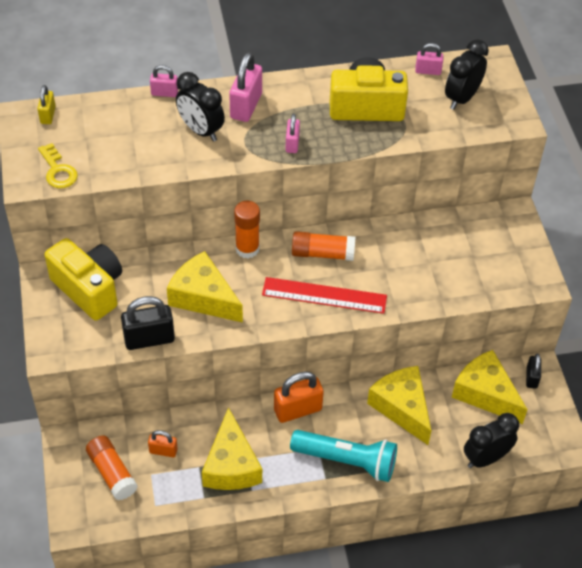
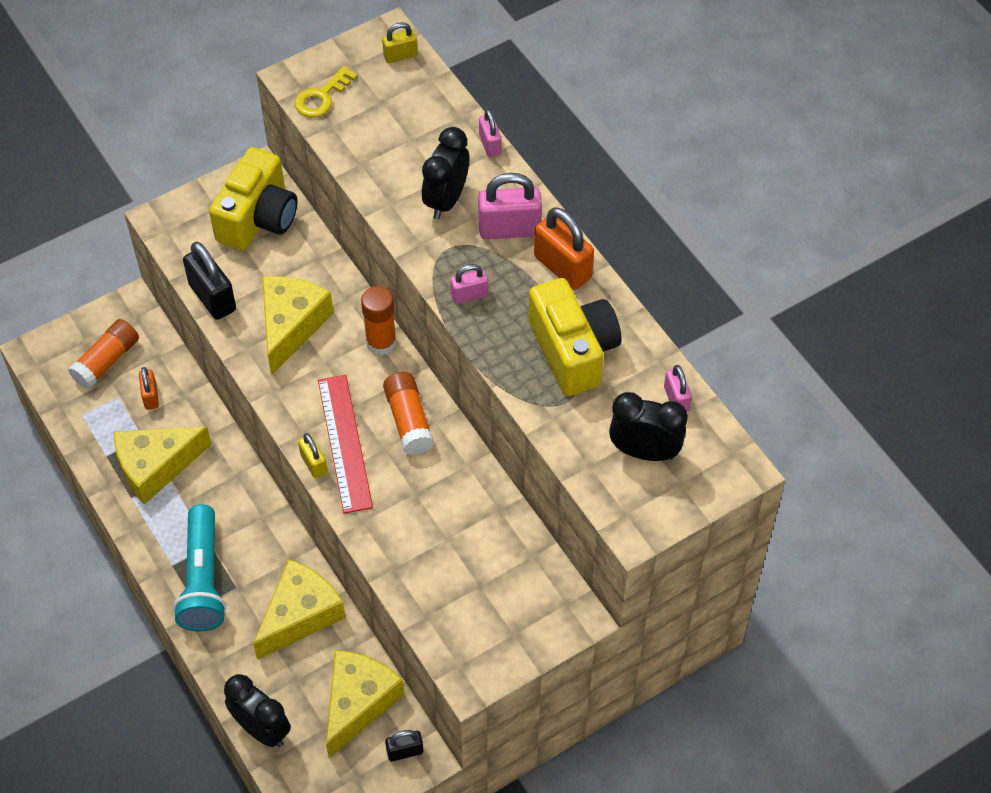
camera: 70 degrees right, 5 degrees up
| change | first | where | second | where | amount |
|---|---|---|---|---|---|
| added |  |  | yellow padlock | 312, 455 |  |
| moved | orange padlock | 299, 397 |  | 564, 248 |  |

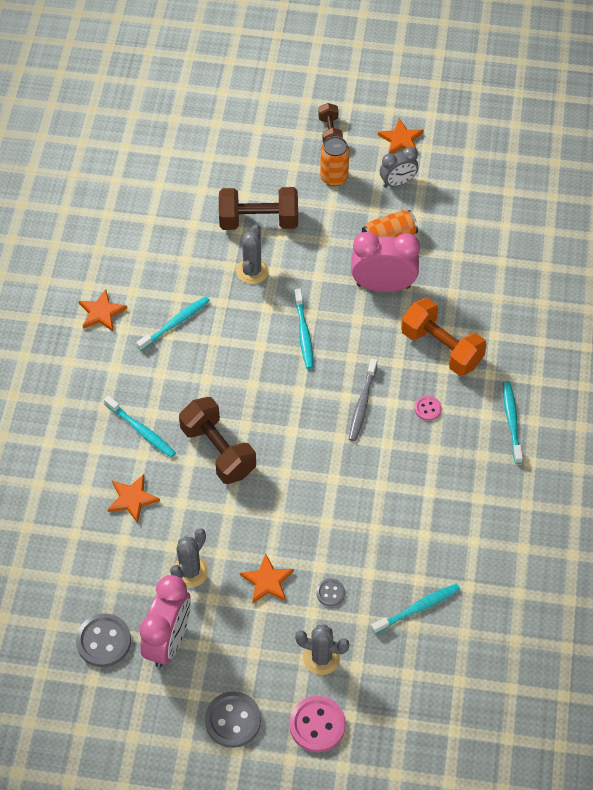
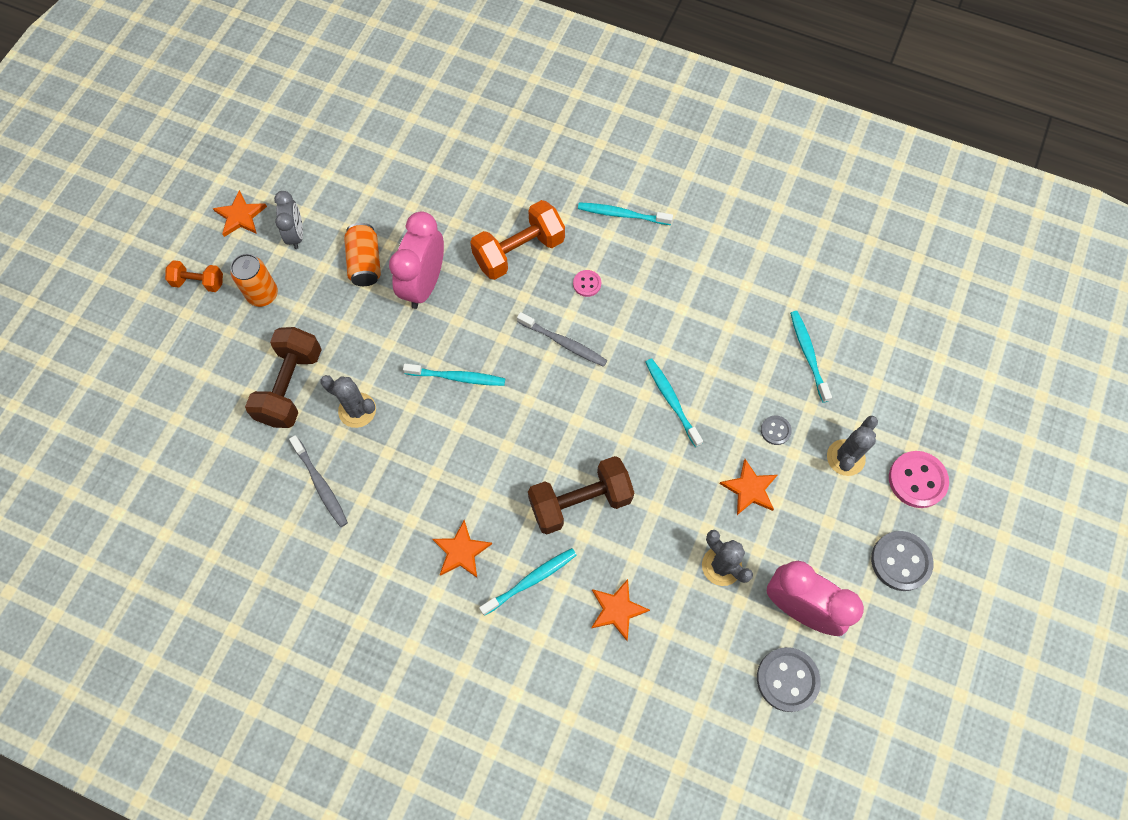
camera: 75 degrees left, 10 degrees up
| change | first | where | second | where | amount |
|---|---|---|---|---|---|
| recoloured | brown dumbbell | 330, 123 | orange dumbbell | 194, 276 |  |
| added |  |  | grey toothbrush | 318, 481 |  |
| moved | orange star | 103, 310 |  | 462, 549 |  |
| moved | turquoise toothbrush | 173, 323 |  | 674, 402 |  |

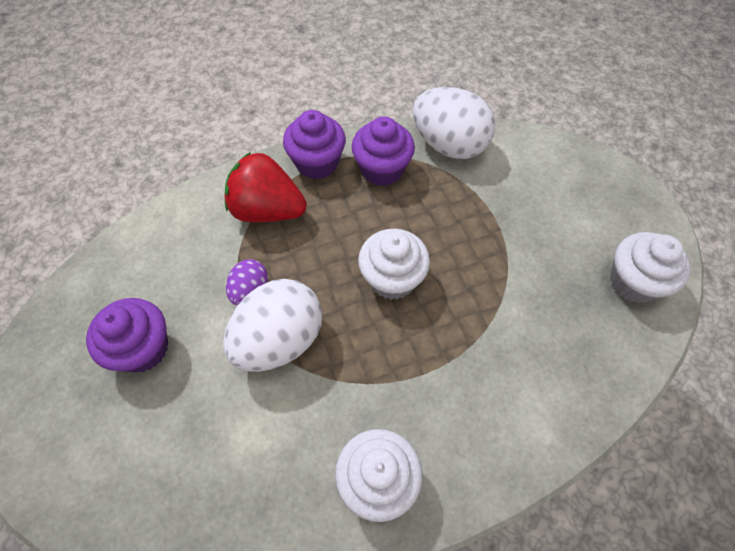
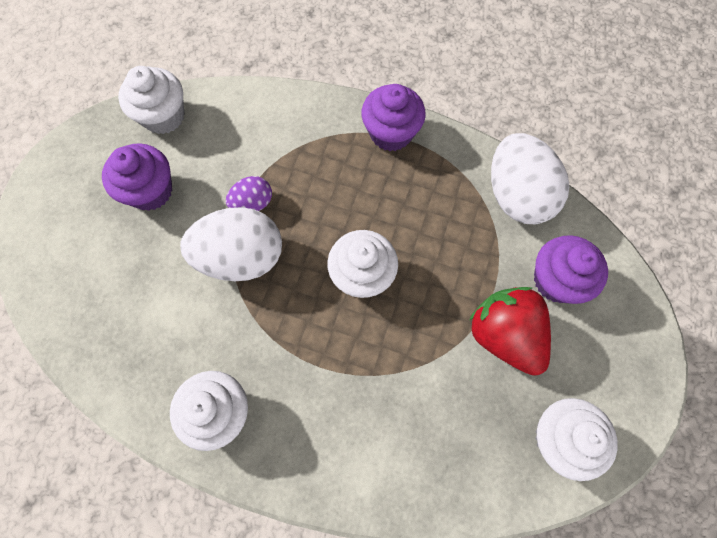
camera: 40 degrees right, 10 degrees up
| change | first | where | second | where | amount |
|---|---|---|---|---|---|
| added |  |  | white cupcake | 151, 100 |  |
| moved | red strawberry | 265, 187 |  | 510, 331 |  |
| moved | purple cupcake | 383, 151 |  | 571, 269 |  |

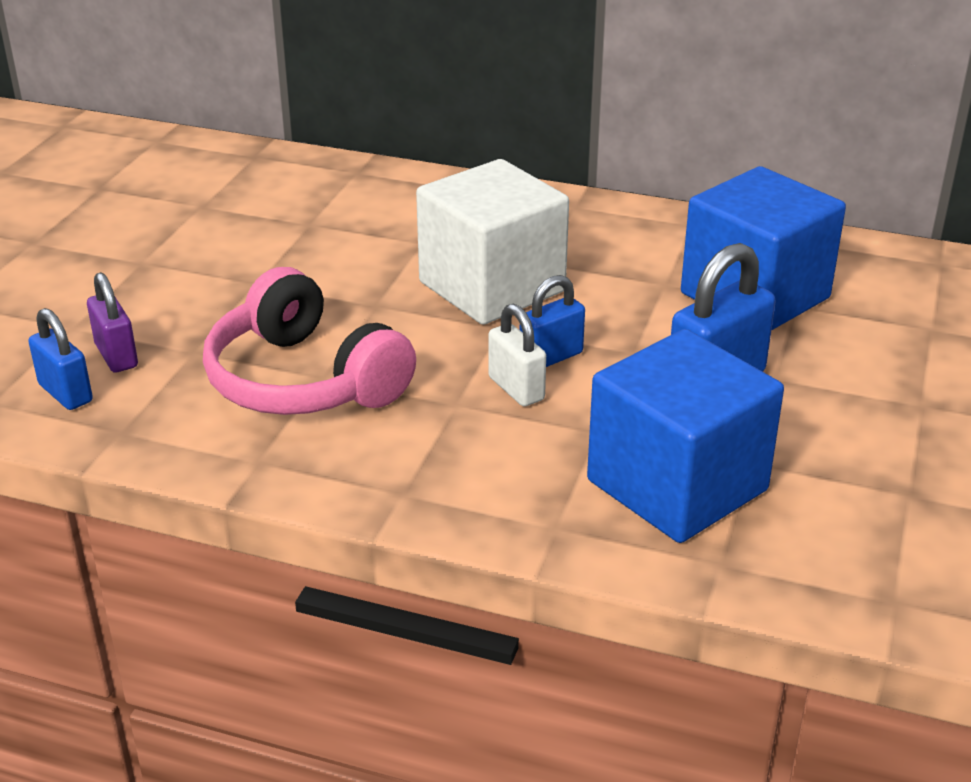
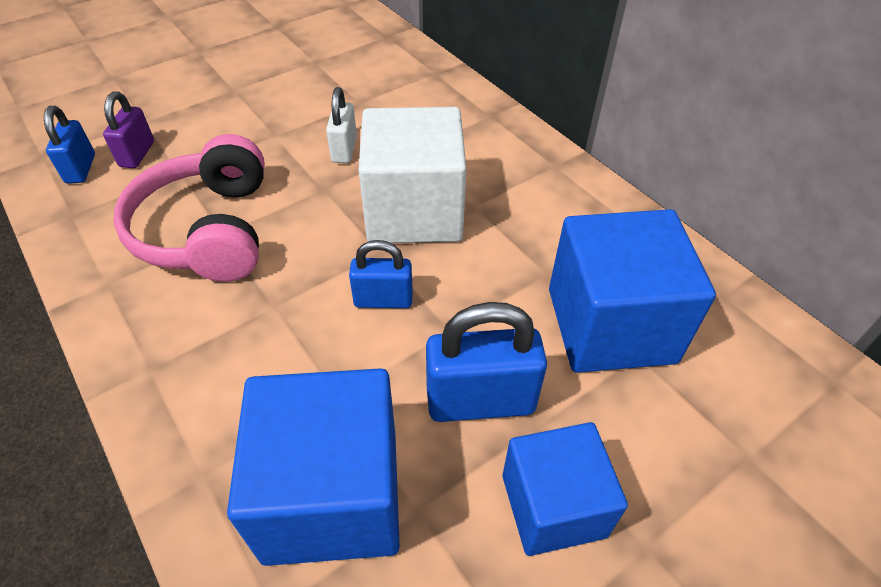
camera: 35 degrees right, 15 degrees up
| change | first | where | second | where | amount |
|---|---|---|---|---|---|
| moved | white padlock | 517, 355 |  | 341, 125 |  |
| added |  |  | blue cube | 565, 489 |  |

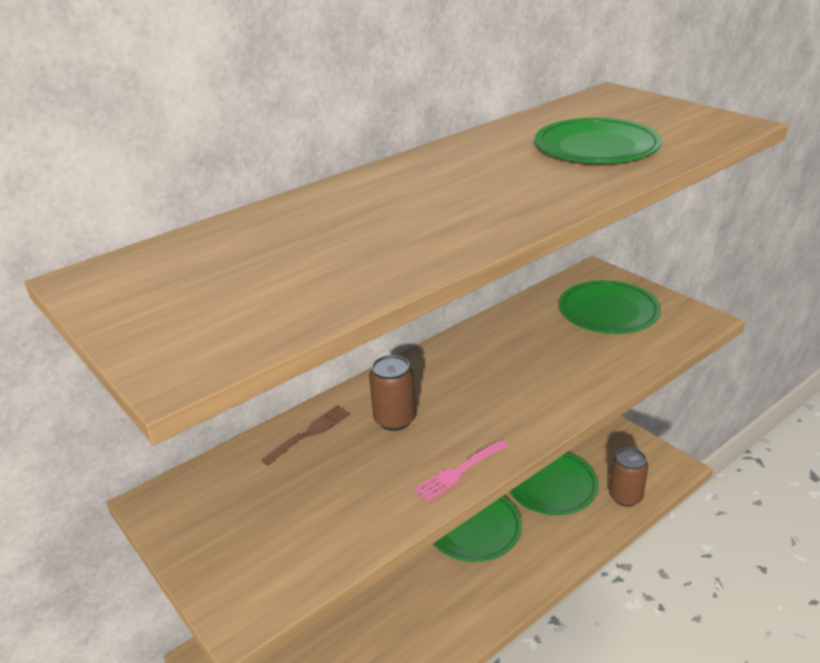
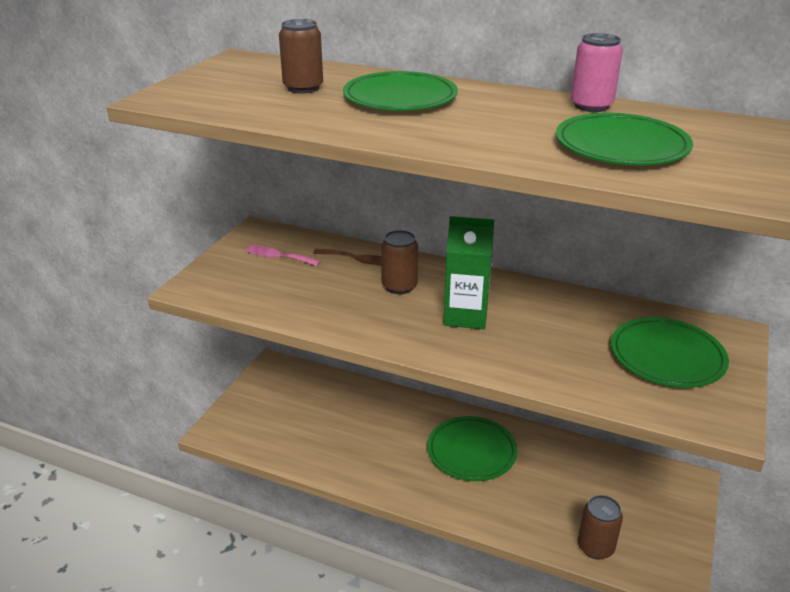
camera: 60 degrees right, 0 degrees up
| change | first | where | second | where | amount |
|---|---|---|---|---|---|
| moved | pink fork | 460, 471 |  | 283, 255 |  |
| added |  |  | brown can | 301, 56 |  |
| moved | green plate | 553, 484 |  | 400, 91 |  |
| added |  |  | green carton | 468, 272 |  |
| added |  |  | pink can | 597, 72 |  |

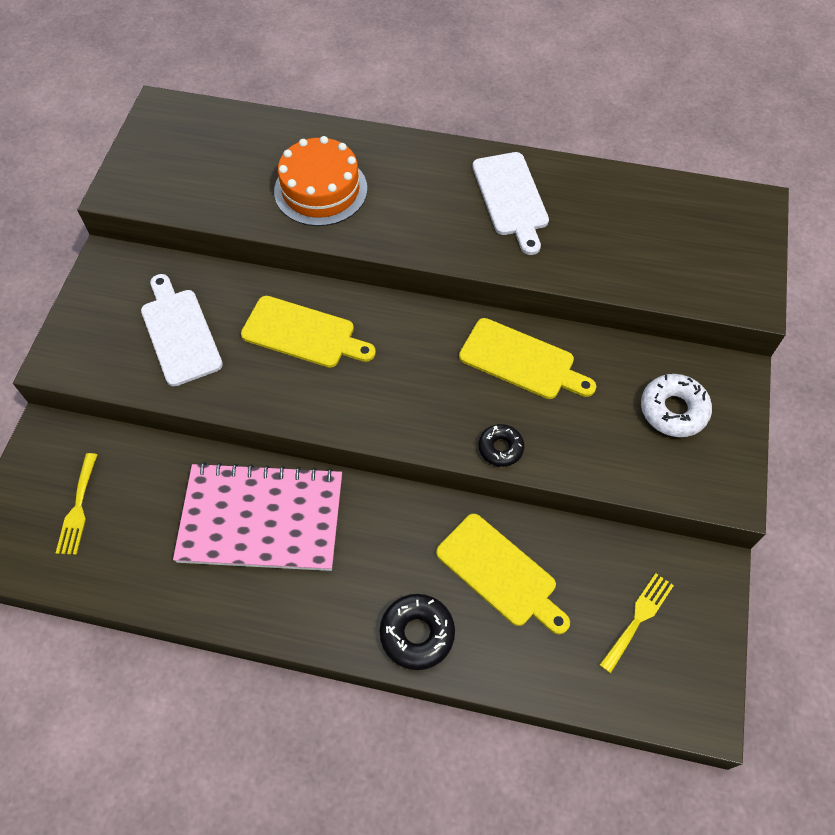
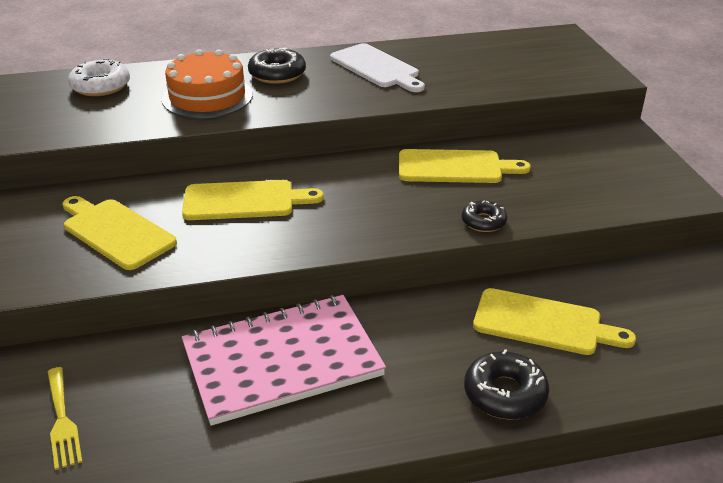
camera: 25 degrees left, 25 degrees down
| change | first | where | second | where | amount |
|---|---|---|---|---|---|
| recoloured | white cutting board | 182, 330 | yellow cutting board | 120, 233 |  |
| moved | white donut | 676, 405 |  | 99, 77 |  |
| added |  |  | black donut | 277, 66 |  |
| removed | yellow fork | 636, 623 |  |  |  |

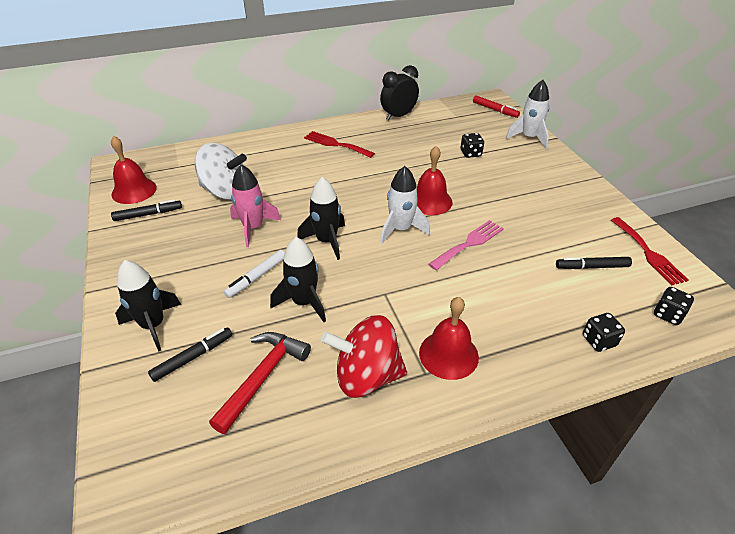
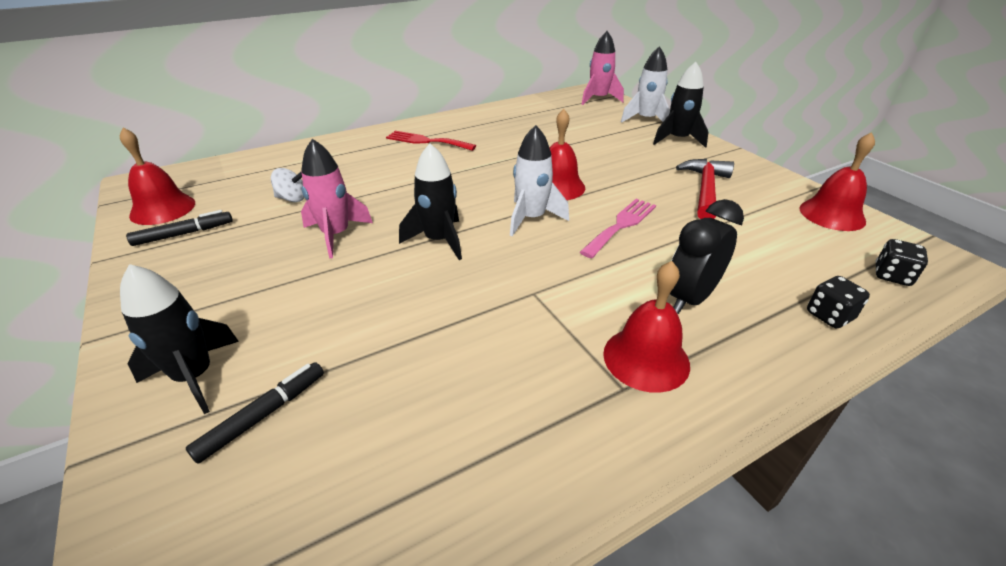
camera: 10 degrees left, 5 degrees down
| change | first | where | second | where | amount |
|---|---|---|---|---|---|
| resized | white spinning top | 220, 171 |  | 288, 185 | x0.49 |
| replaced | red marker | 496, 107 | pink rocket | 602, 68 |  |
| moved | black rocket | 298, 279 |  | 680, 105 |  |
| moved | black clock | 399, 93 |  | 707, 256 |  |
| moved | red hammer | 260, 383 |  | 705, 189 |  |
| replaced | red fork | 650, 251 | red bell | 837, 181 |  |
| removed | white marker | 254, 274 |  |  |  |
| removed | red spinning top | 364, 356 |  |  |  |
| removed | black dice | 472, 145 |  |  |  |
| removed | black marker | 594, 263 |  |  |  |

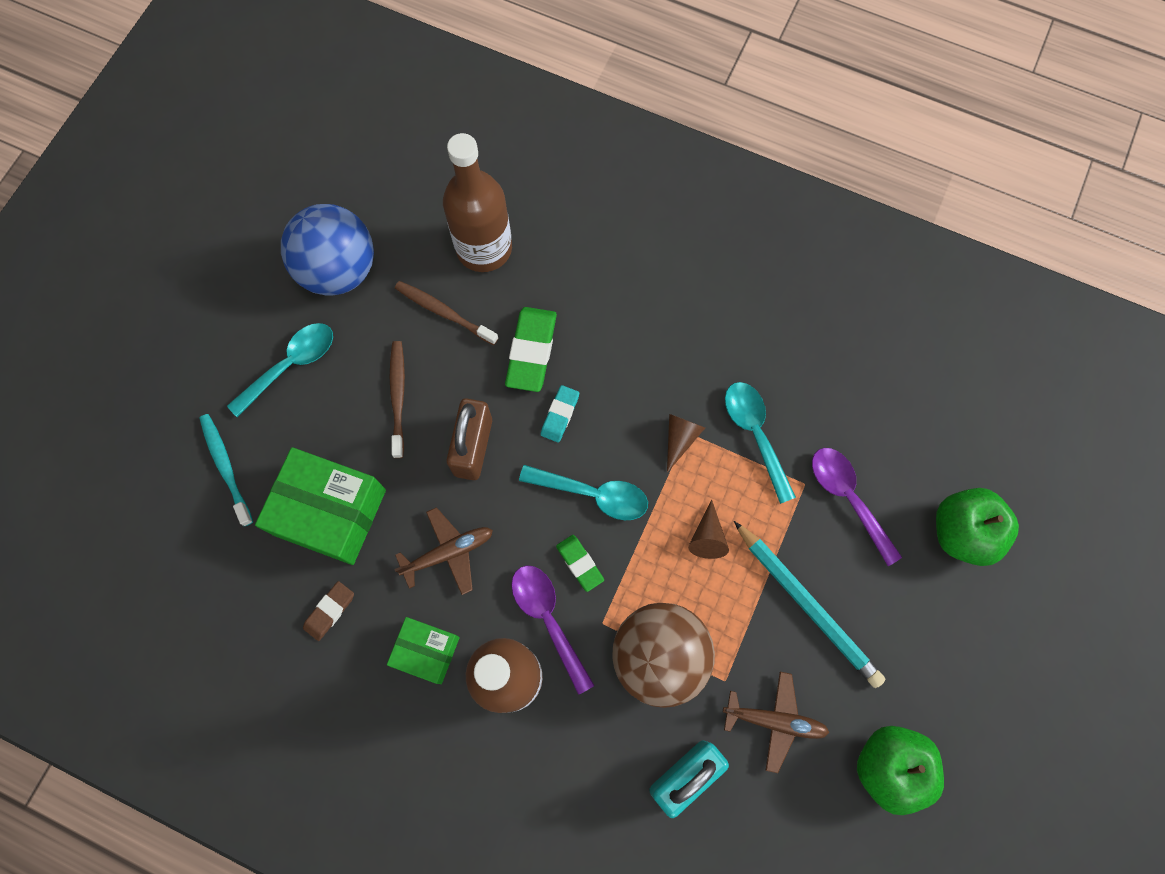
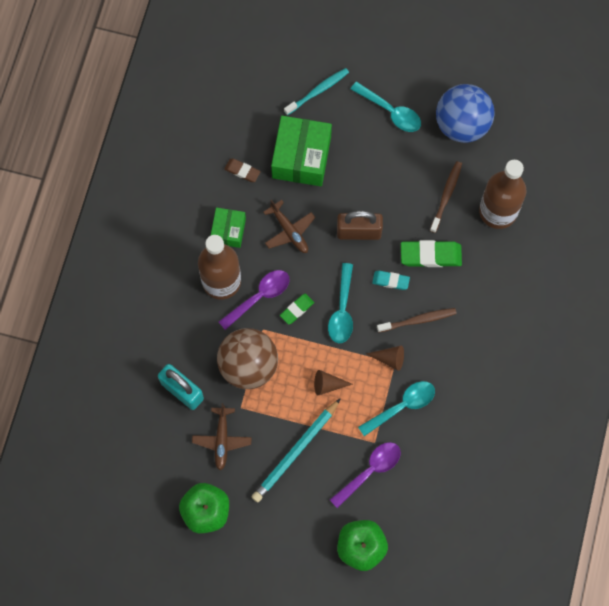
camera: 80 degrees right, 0 degrees up
| change | first | where | second | where | amount |
|---|---|---|---|---|---|
| moved | brown toothbrush | 397, 399 |  | 417, 320 |  |

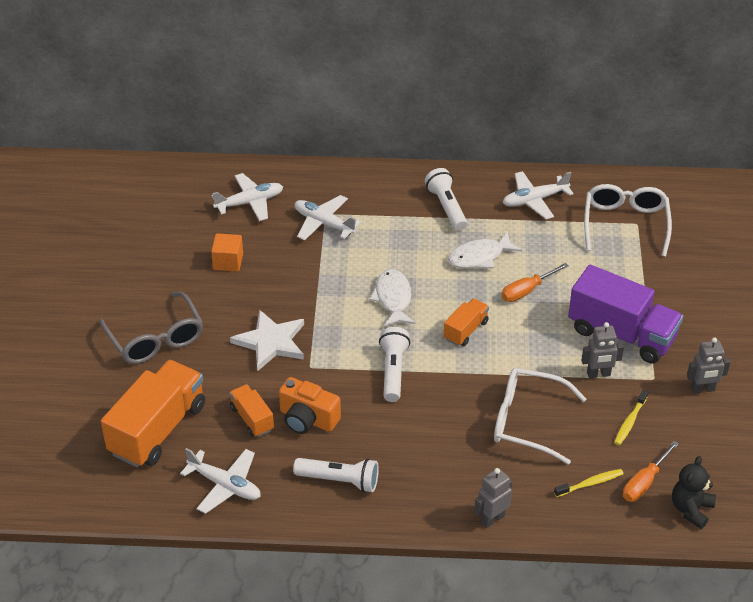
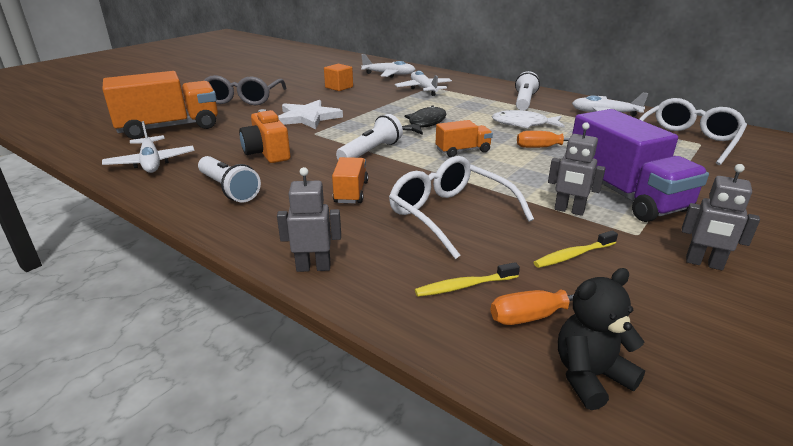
camera: 35 degrees right, 15 degrees down
| change | first | where | second | where | amount |
|---|---|---|---|---|---|
| moved | orange truck | 251, 410 |  | 350, 180 |  |
| recoloured | white fish | 392, 298 | black fish | 424, 120 |  |
| turned | yellow toothbrush | 589, 483 |  | 467, 279 | 150 degrees clockwise |

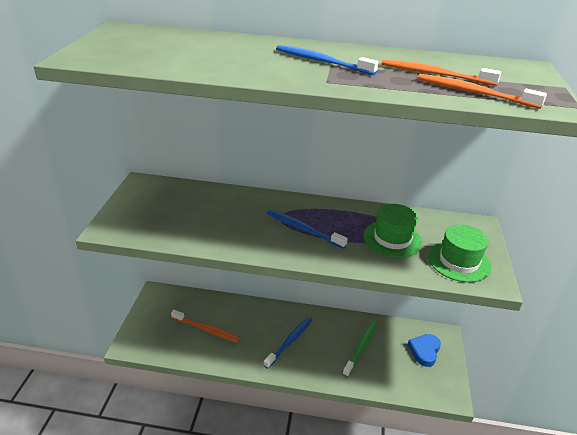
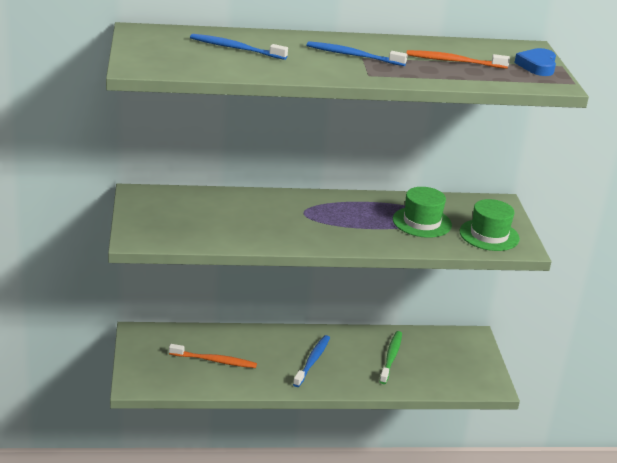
camera: 15 degrees left, 5 degrees down
| change | first | where | second | where | amount |
|---|---|---|---|---|---|
| moved | blue toothbrush | 307, 229 |  | 239, 47 |  |
| moved | blue heart | 424, 350 |  | 535, 62 |  |
| removed | orange toothbrush | 482, 91 |  |  |  |

